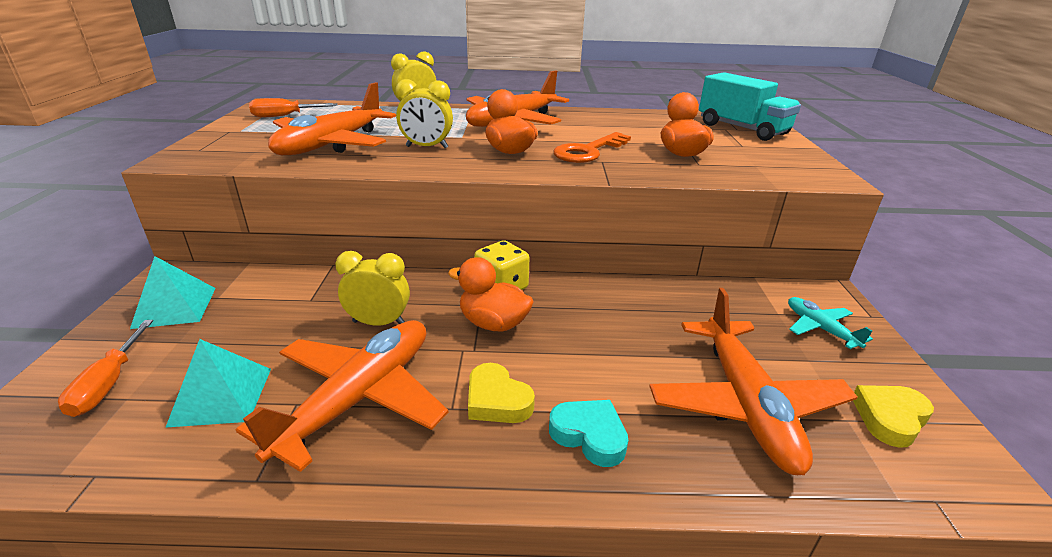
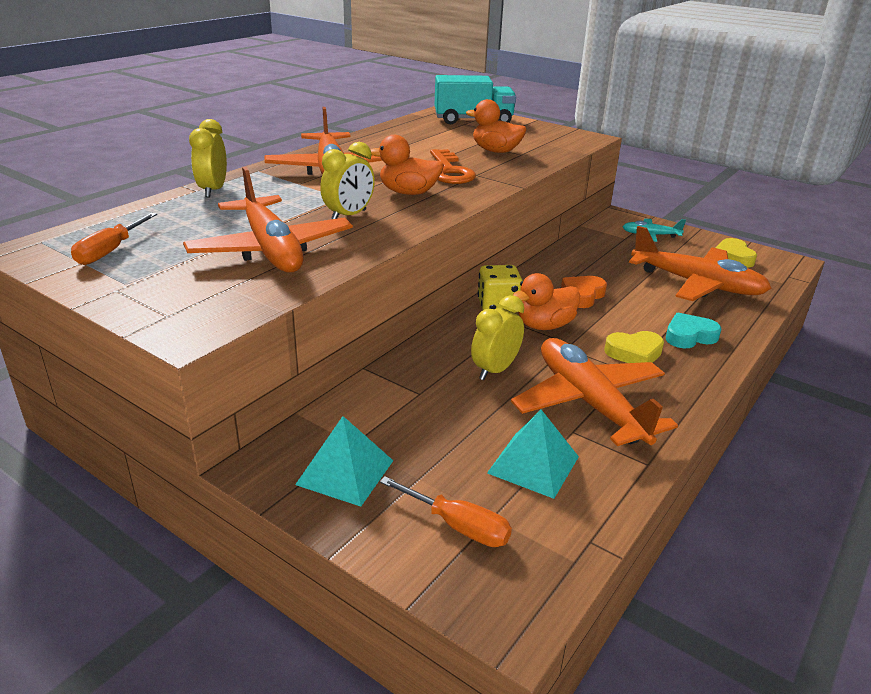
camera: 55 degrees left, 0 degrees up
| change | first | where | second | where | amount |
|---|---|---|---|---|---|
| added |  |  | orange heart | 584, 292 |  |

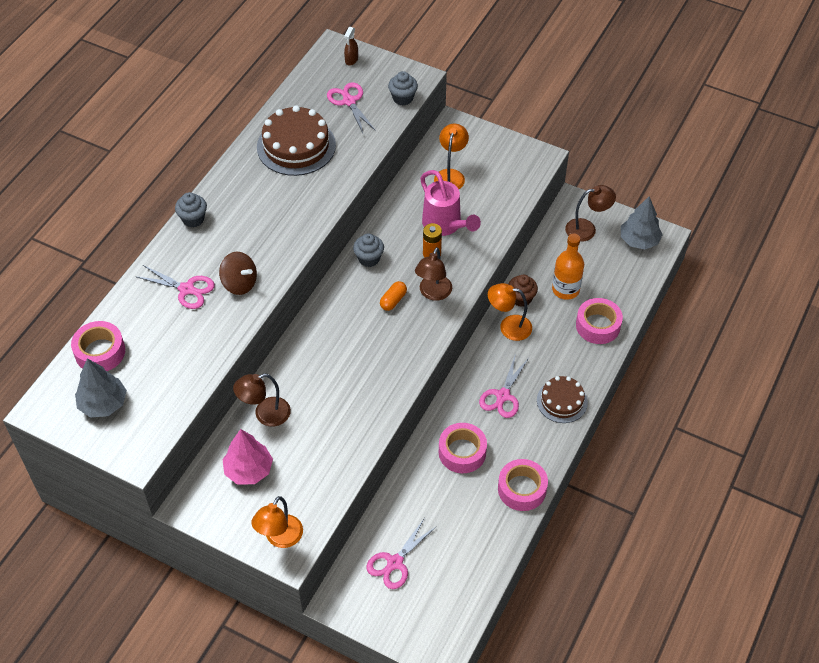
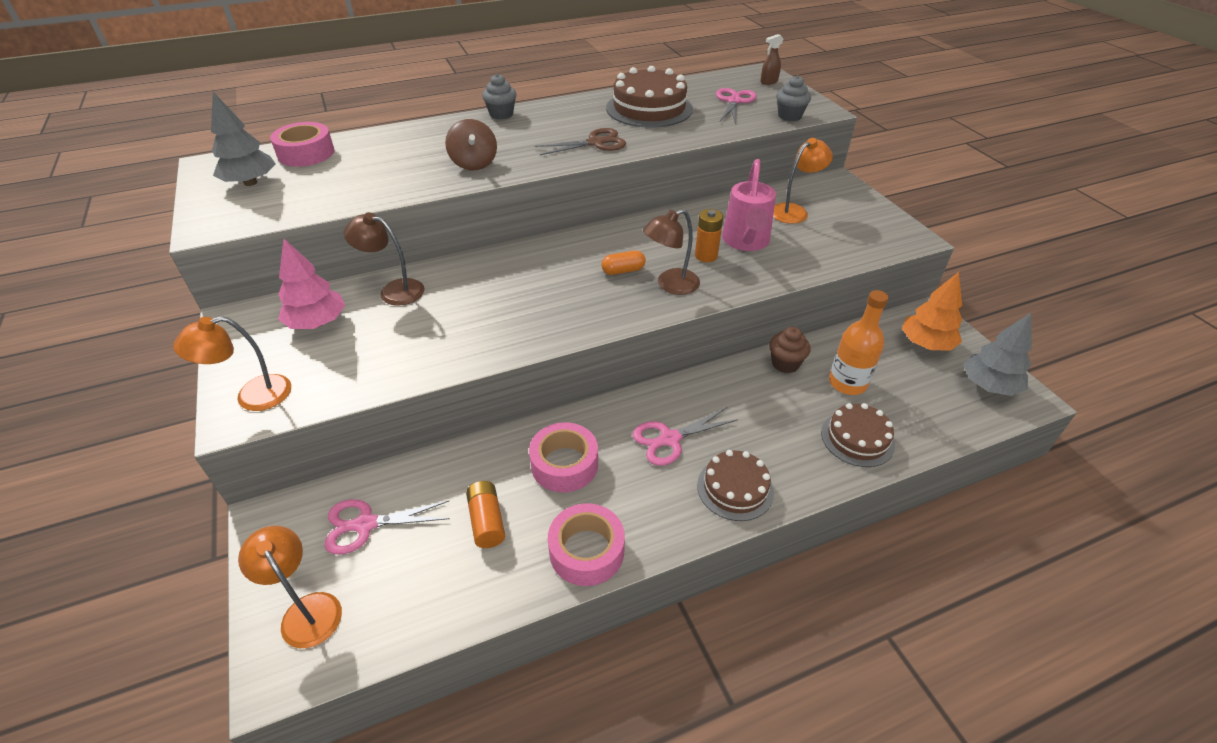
camera: 40 degrees right, 10 degrees down
| change | first | where | second | where | amount |
|---|---|---|---|---|---|
| moved | orange lamp | 510, 312 |  | 290, 587 |  |
| added |  |  | orange battery | 485, 514 |  |
| added |  |  | brown scissors | 580, 141 |  |
| replaced | pink tape | 599, 321 | brown cake | 858, 435 |  |
| replaced | brown lamp | 590, 213 | orange tree | 932, 311 |  |
| removed | pink scissors | 175, 287 |  |  |  |
| removed | grey cupcake | 368, 250 |  |  |  |

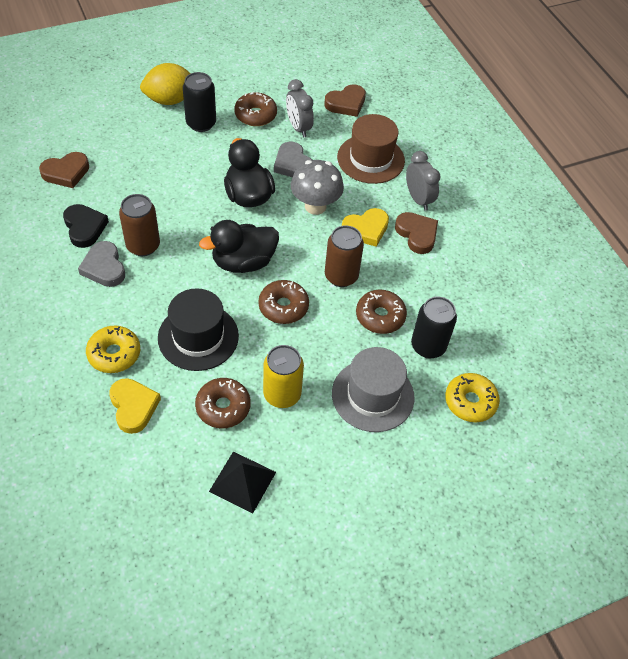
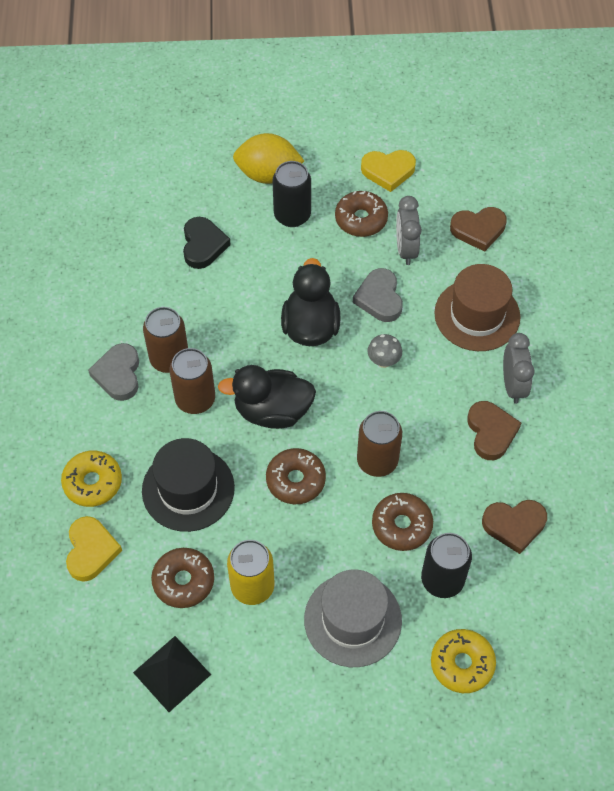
camera: 25 degrees right, 5 degrees up
| change | first | where | second | where | amount |
|---|---|---|---|---|---|
| added |  |  | brown can | 192, 381 |  |
| moved | black heart | 86, 226 |  | 207, 243 |  |
| moved | yellow heart | 365, 227 |  | 388, 171 |  |
| resized | grey mushroom | 317, 187 |  | 384, 351 | x0.54 |
| moved | brown heart | 64, 170 |  | 514, 527 |  |

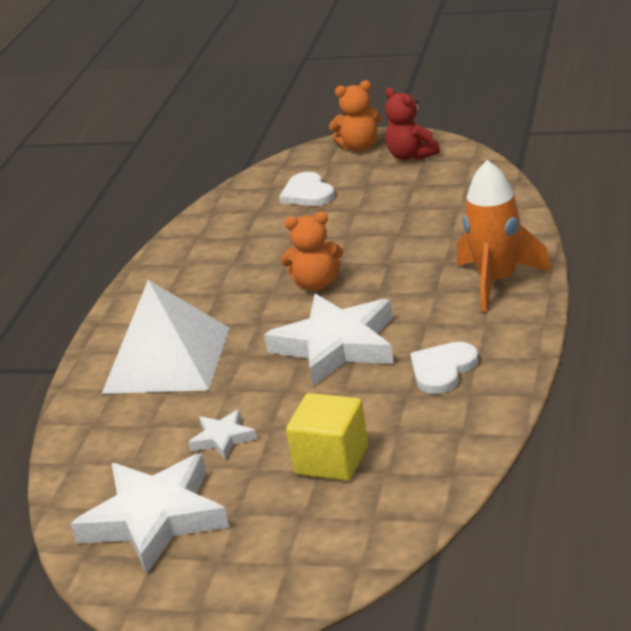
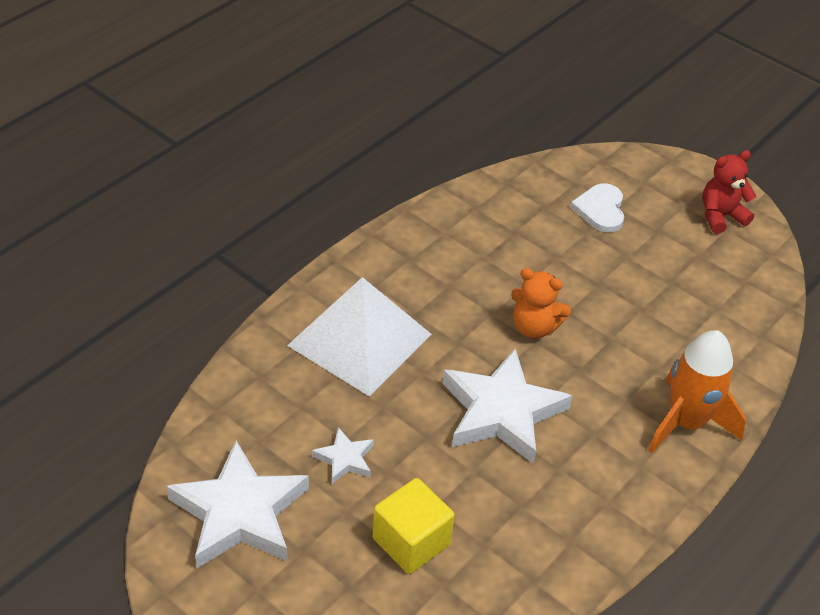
camera: 20 degrees right, 15 degrees up
| change | first | where | second | where | amount |
|---|---|---|---|---|---|
| turned | red teddy bear | 412, 124 |  | 729, 192 | 75 degrees clockwise |
| removed | orange teddy bear | 355, 116 |  |  |  |
| removed | white heart | 444, 368 |  |  |  |

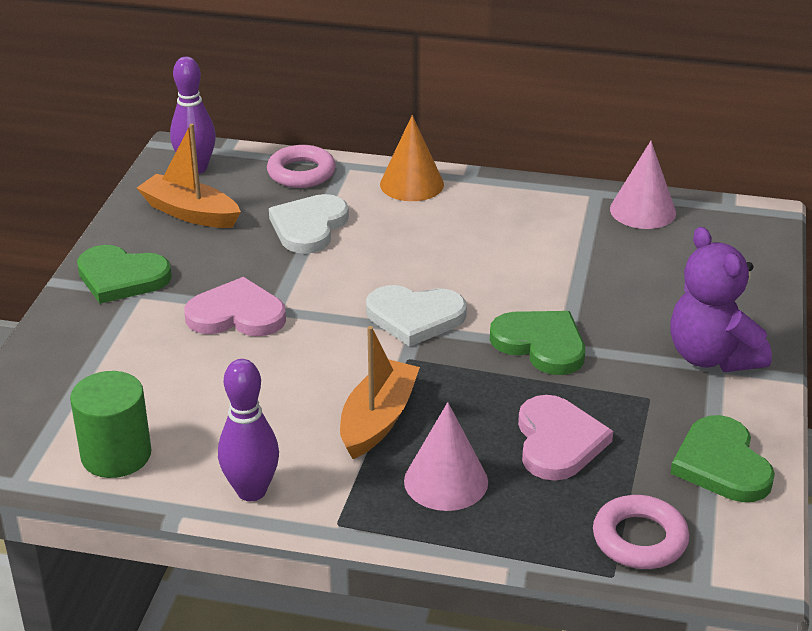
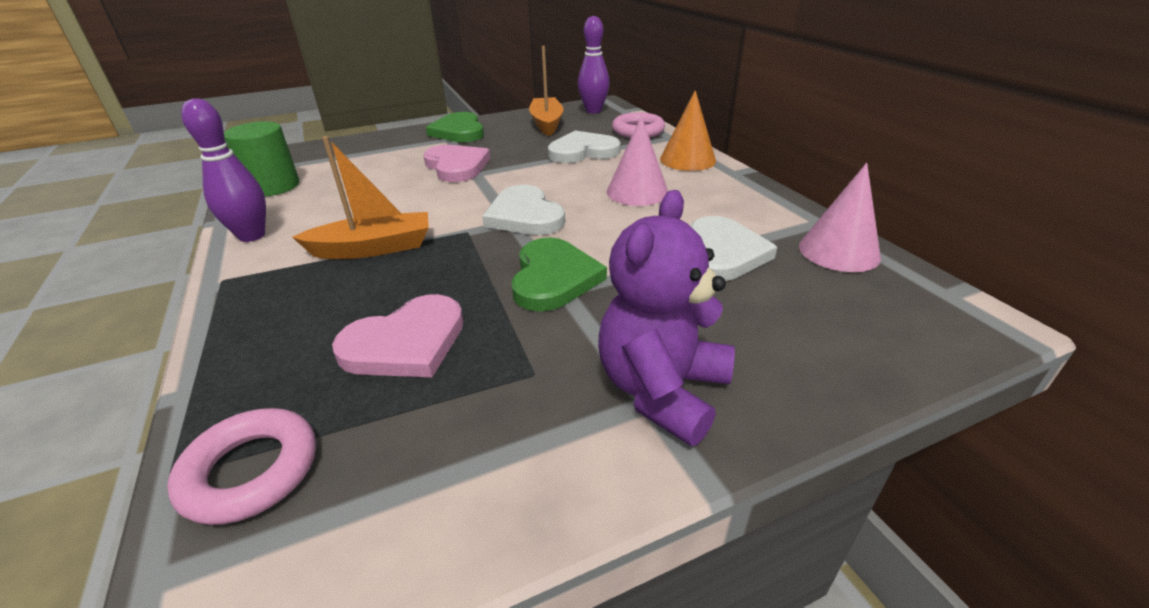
camera: 55 degrees right, 0 degrees up
| change | first | where | second | where | amount |
|---|---|---|---|---|---|
| moved | pink cone | 446, 456 |  | 637, 161 |  |
| added |  |  | white heart | 733, 248 |  |
| removed | green heart | 722, 458 |  |  |  |

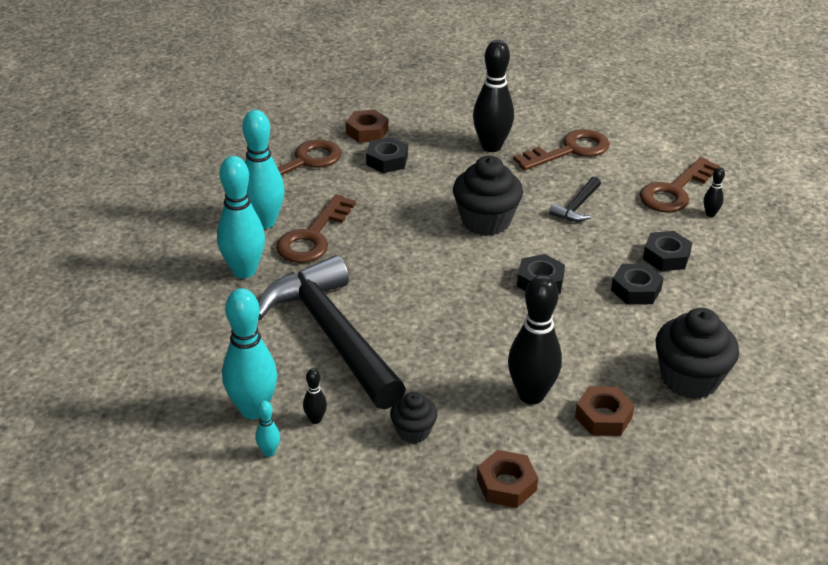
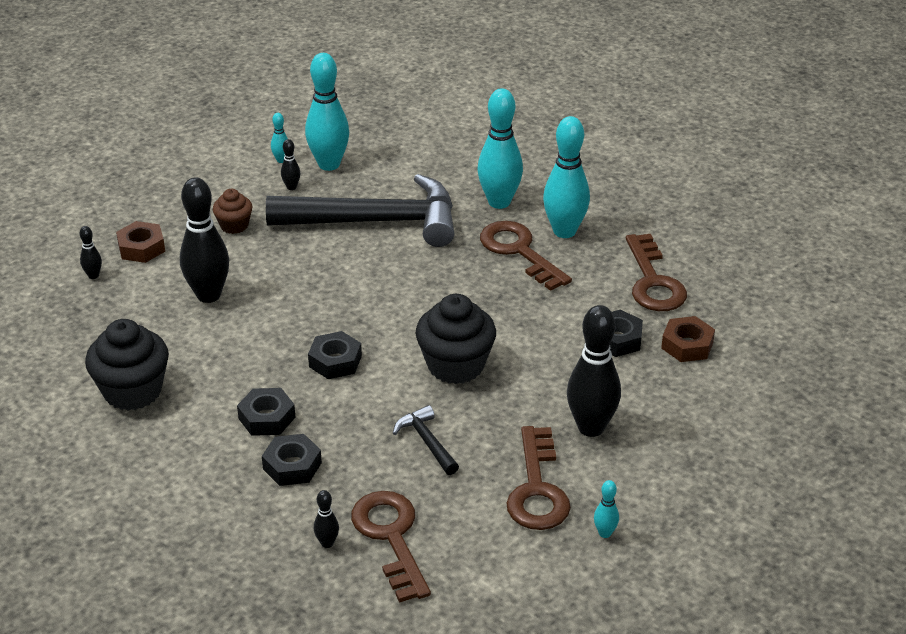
camera: 120 degrees right, 0 degrees up
| change | first | where | second | where | amount |
|---|---|---|---|---|---|
| added |  |  | black bowling pin | 91, 252 |  |
| recoloured | black cupcake | 414, 417 | brown cupcake | 233, 211 |  |
| added |  |  | turquoise bowling pin | 606, 509 |  |
| removed | brown nut | 605, 411 |  |  |  |

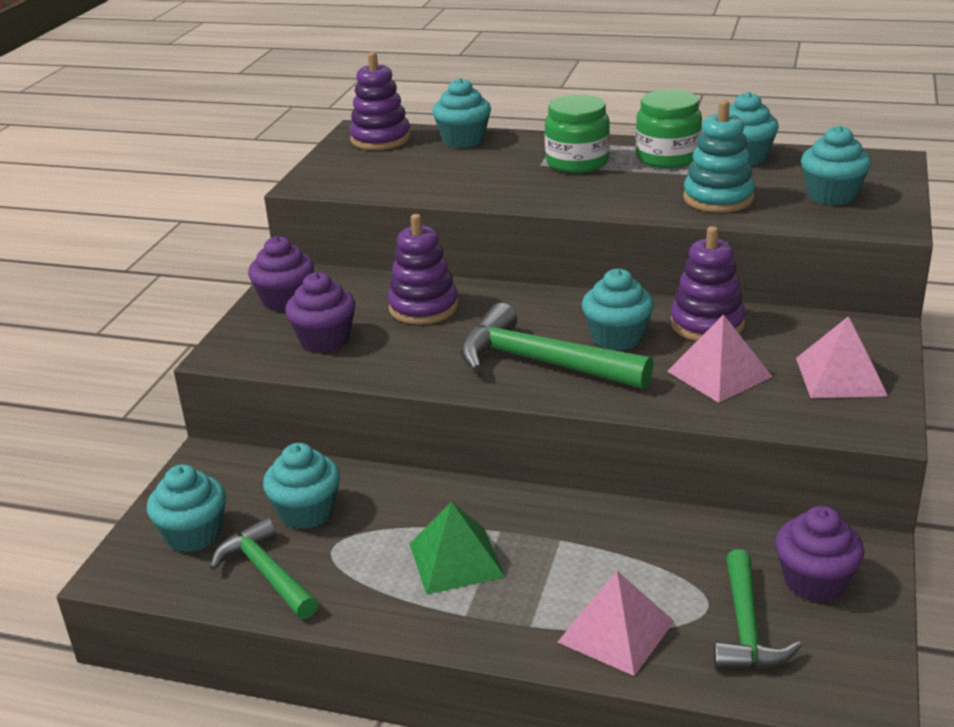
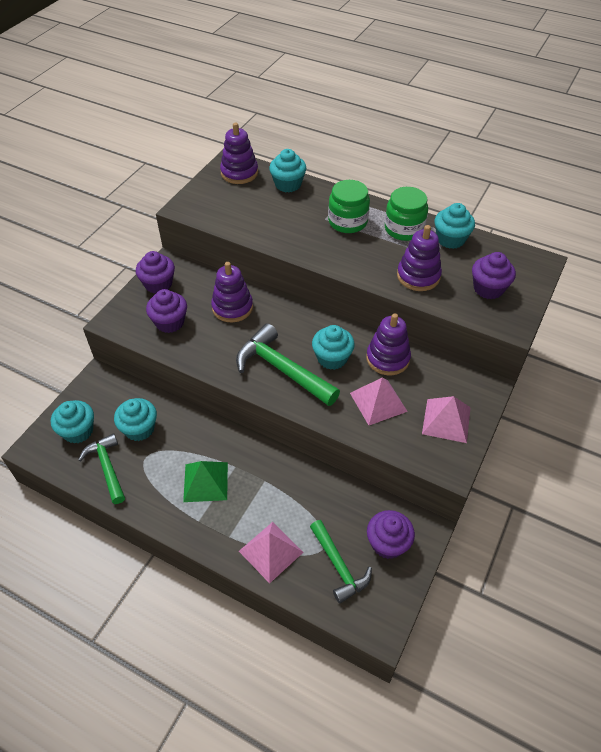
camera: 10 degrees right, 20 degrees up
| change | first | where | second | where | amount |
|---|---|---|---|---|---|
| turned | green hammer | 757, 609 |  | 341, 561 | 45 degrees counterclockwise |
| recoloured | turquoise stacking toy | 719, 156 | purple stacking toy | 419, 258 |  |
| recoloured | turquoise cupcake | 836, 165 | purple cupcake | 494, 275 |  |

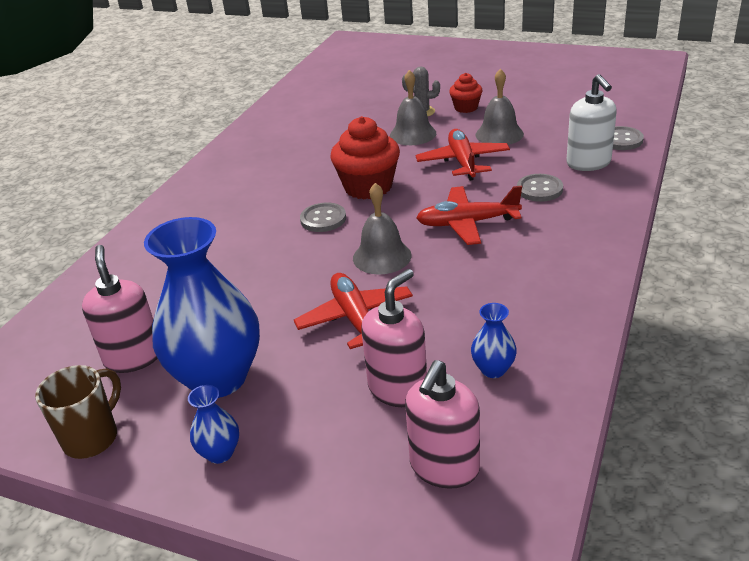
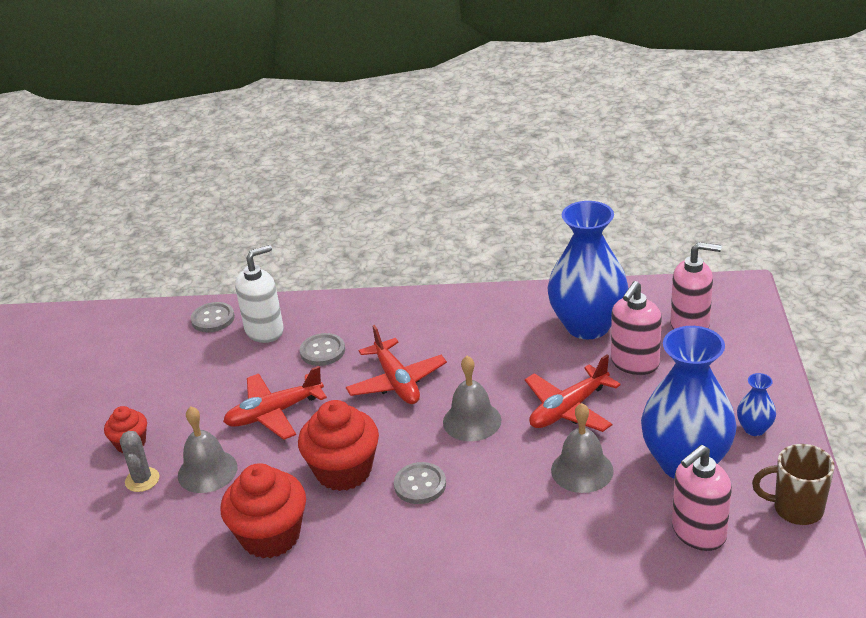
camera: 110 degrees left, 0 degrees up
| change | first | where | second | where | amount |
|---|---|---|---|---|---|
| added |  |  | red cupcake | 263, 510 |  |
| resized | blue vase | 494, 340 |  | 588, 270 | x2.35 |
| moved | grey bell | 500, 107 |  | 582, 448 |  |
| turned | pink soap dispenser | 394, 338 |  | 636, 328 | 75 degrees counterclockwise |

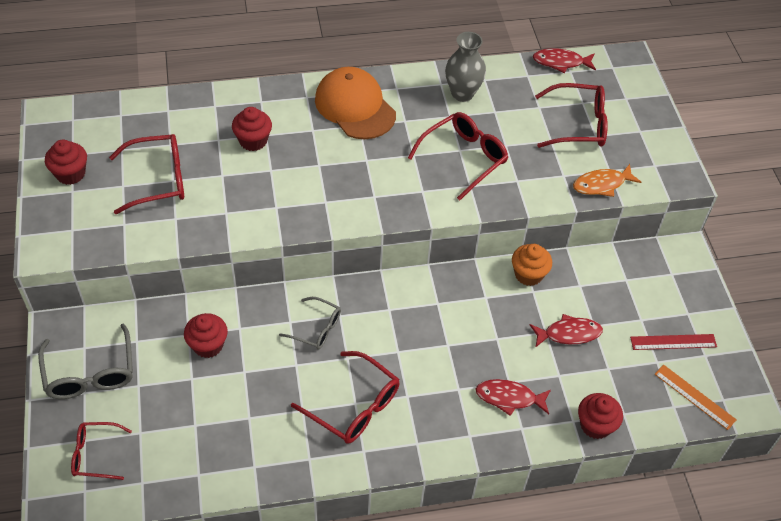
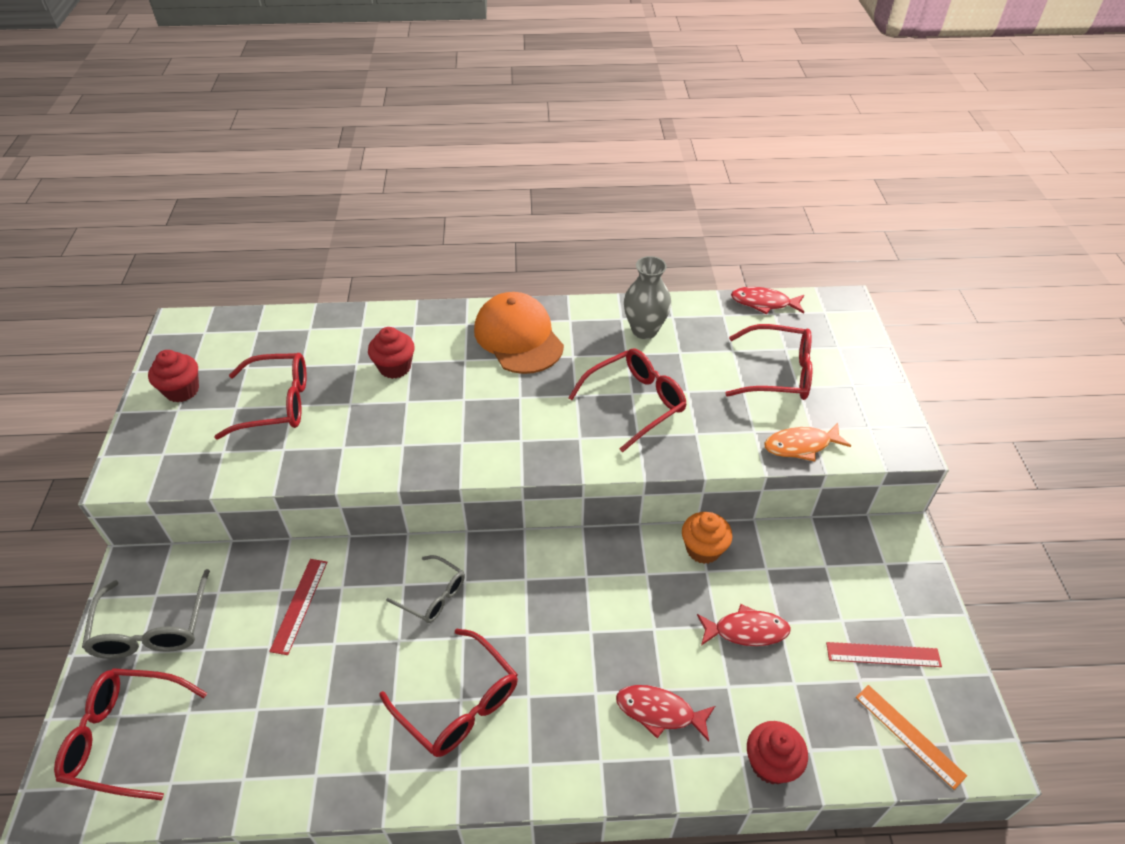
camera: 10 degrees right, 5 degrees down
| change | first | where | second | where | amount |
|---|---|---|---|---|---|
| resized | red glasses | 101, 451 |  | 130, 734 | x1.58 |
| replaced | red cupcake | 206, 335 | red ruler | 298, 607 |  |

